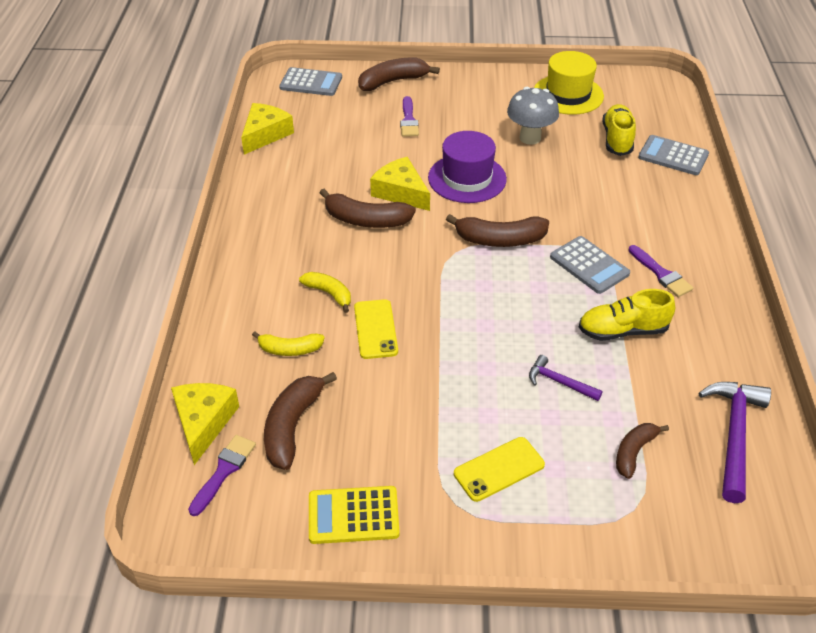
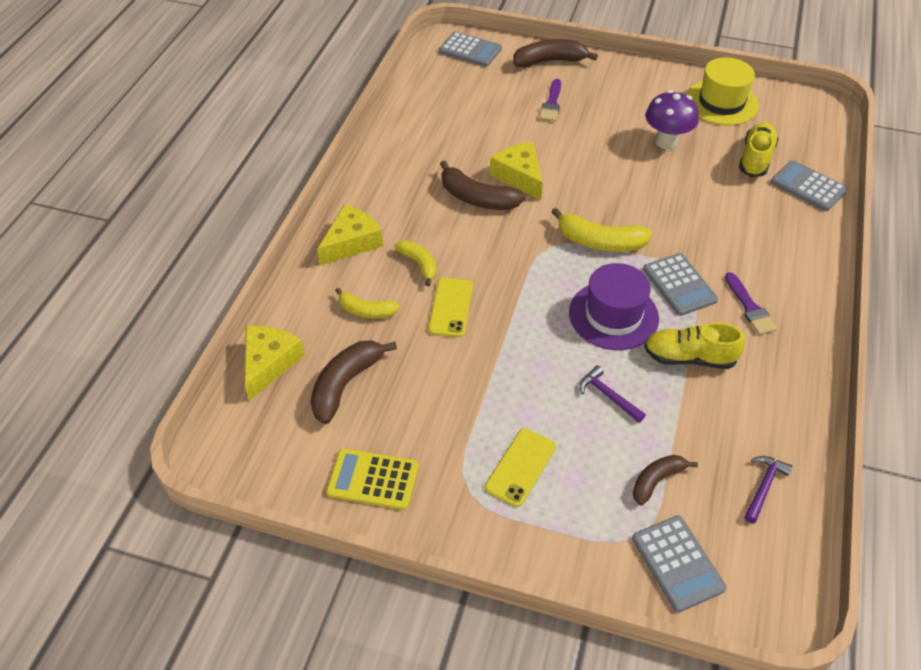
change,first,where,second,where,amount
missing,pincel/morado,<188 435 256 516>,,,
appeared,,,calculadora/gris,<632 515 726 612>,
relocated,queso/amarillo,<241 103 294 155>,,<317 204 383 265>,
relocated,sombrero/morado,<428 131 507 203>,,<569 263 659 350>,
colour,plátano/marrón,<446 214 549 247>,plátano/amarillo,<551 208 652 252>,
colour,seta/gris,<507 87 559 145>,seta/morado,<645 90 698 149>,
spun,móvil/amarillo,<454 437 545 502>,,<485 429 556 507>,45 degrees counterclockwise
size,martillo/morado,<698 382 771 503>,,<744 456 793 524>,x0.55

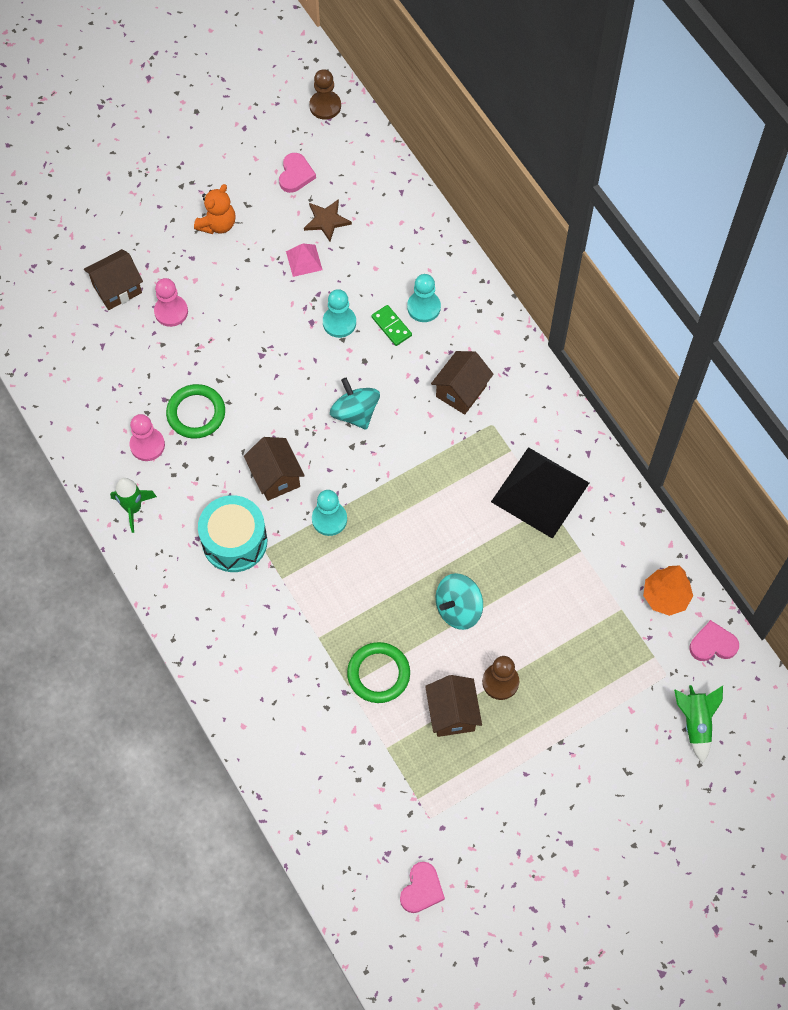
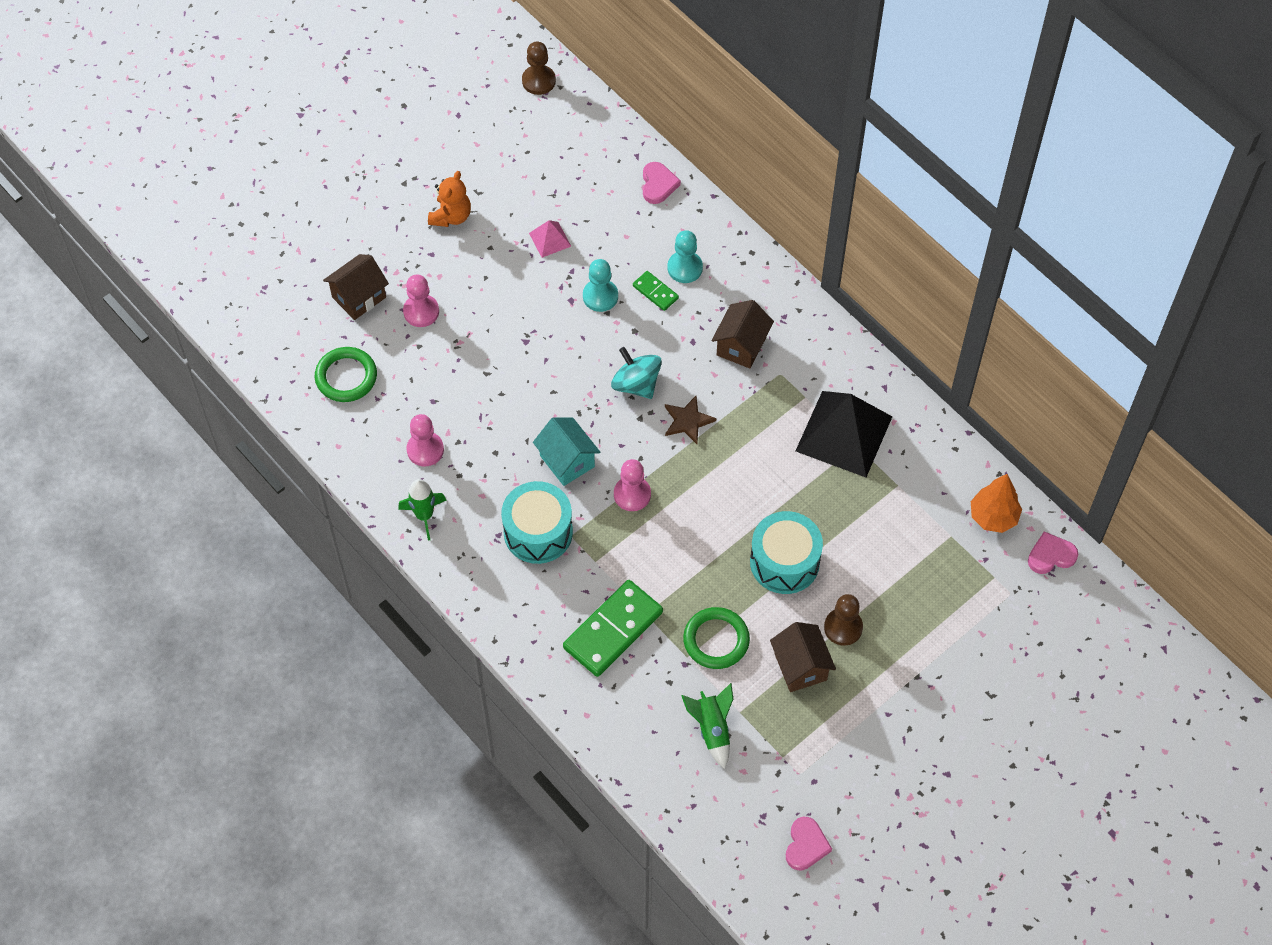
change,first,where,second,where,amount
appeared,,,ficha de dominó/verde,<563 580 663 677>,
relocated,anillo/verde,<166 384 225 439>,,<315 347 377 402>,
relocated,corazón/rosa,<279 153 316 193>,,<643 162 681 204>,
relocated,estrella/marrón,<304 199 352 241>,,<665 396 716 444>,
relocated,cohete/verde,<674 685 723 763>,,<681 683 733 769>,
exchanged,peonza/turquesa,<436 573 483 630>,tambor/turquesa,<750 511 823 594>,
colour,casa/marrón,<244 437 305 501>,casa/turquesa,<533 417 600 486>,
colour,peón/turquesa,<312 490 347 536>,peón/rosa,<614 459 651 511>,

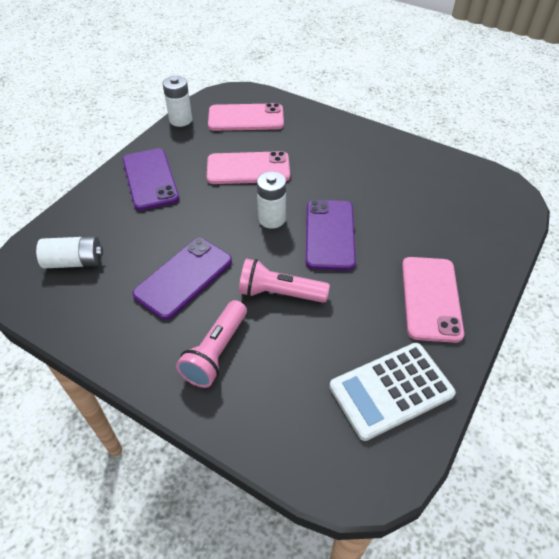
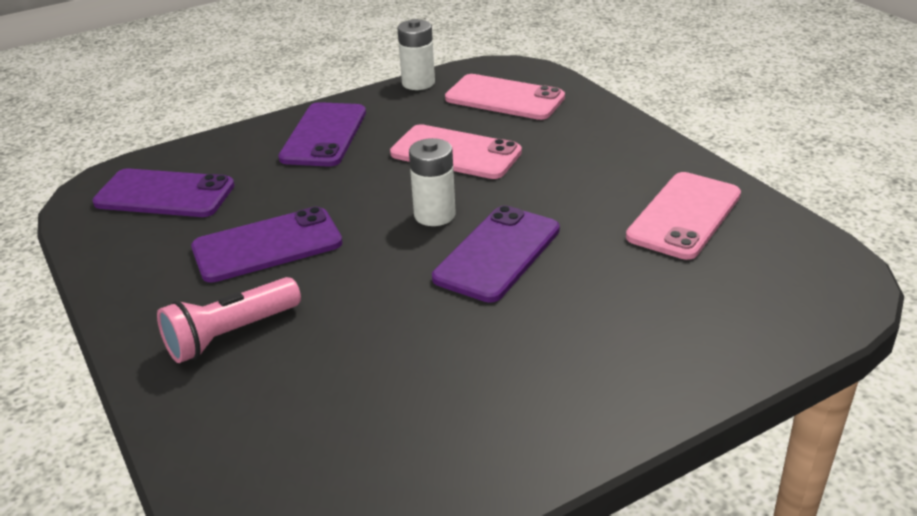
change,first,where,second,where,amount
missing,lámpara de mano/rosa,<239 259 330 303>,,,
missing,calculadora/blanco,<330 343 456 441>,,,
relocated,móvil/rosa,<402 257 464 343>,,<626 172 741 260>,
exchanged,pila/blanco,<36 236 103 268>,móvil/morado,<92 169 235 217>,

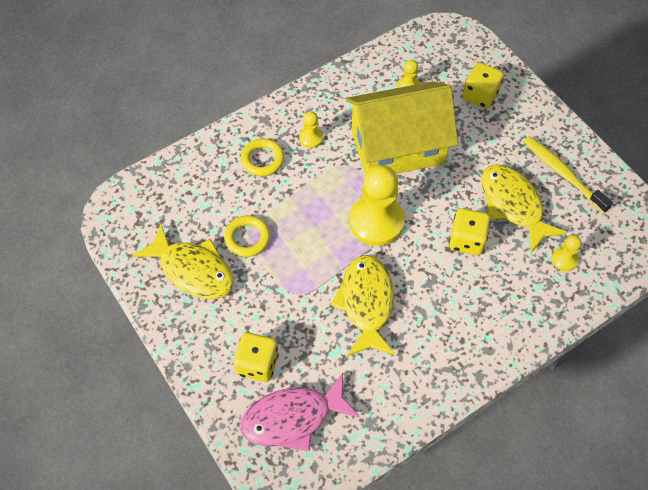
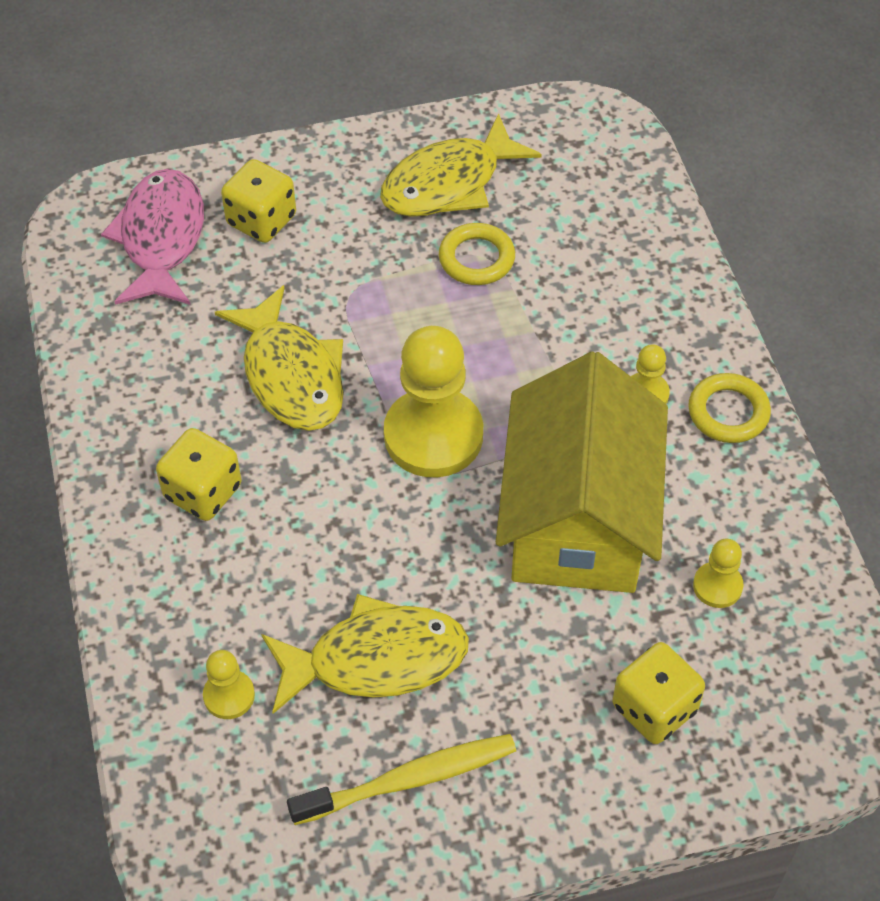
change,first,where,second,where,amount
relocated,anillo/amarillo,<241 139 284 176>,,<688 373 771 443>,
relocated,dado/amarillo,<449 208 491 255>,,<156 428 242 521>,
spun,pez/amarillo,<331 255 395 356>,,<215 285 344 431>,45 degrees clockwise

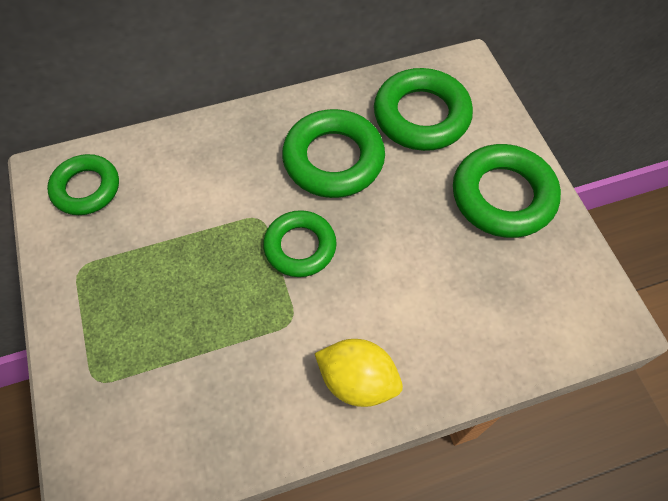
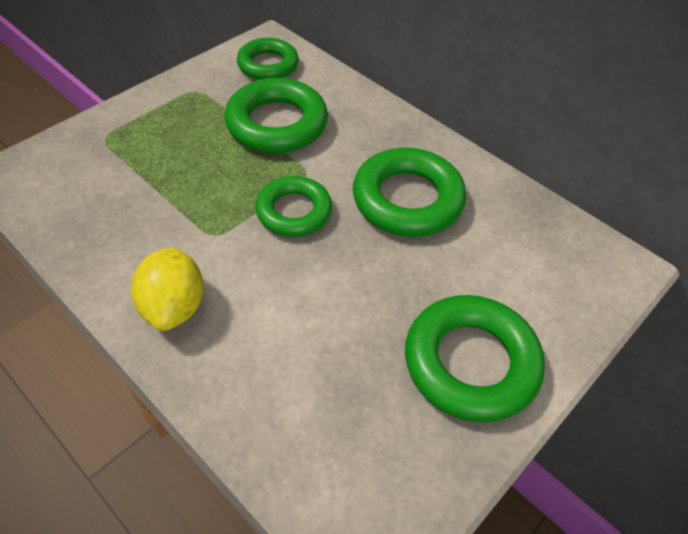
change,first,where,second,where,amount
relocated,anillo/verde,<374 68 473 151>,,<225 78 328 153>,

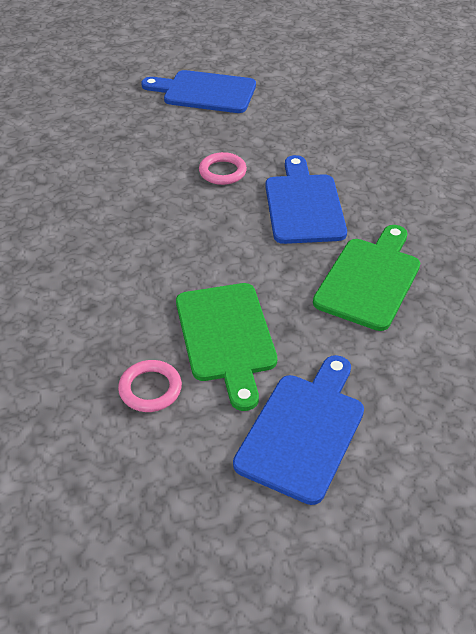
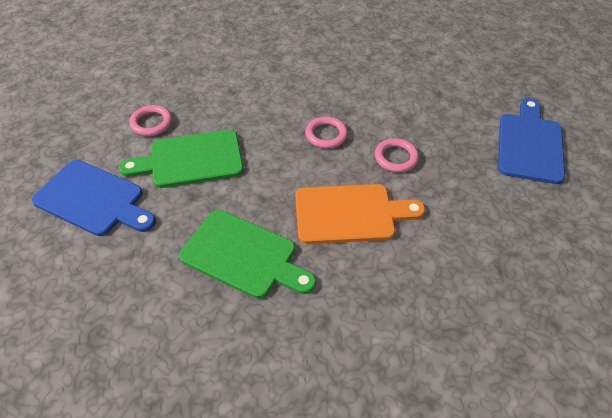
change,first,where,second,where,amount
appeared,,,anillo/rosa,<305 116 348 149>,
colour,tabla de cortar/azul,<265 155 347 244>,tabla de cortar/naranja,<295 184 425 244>,

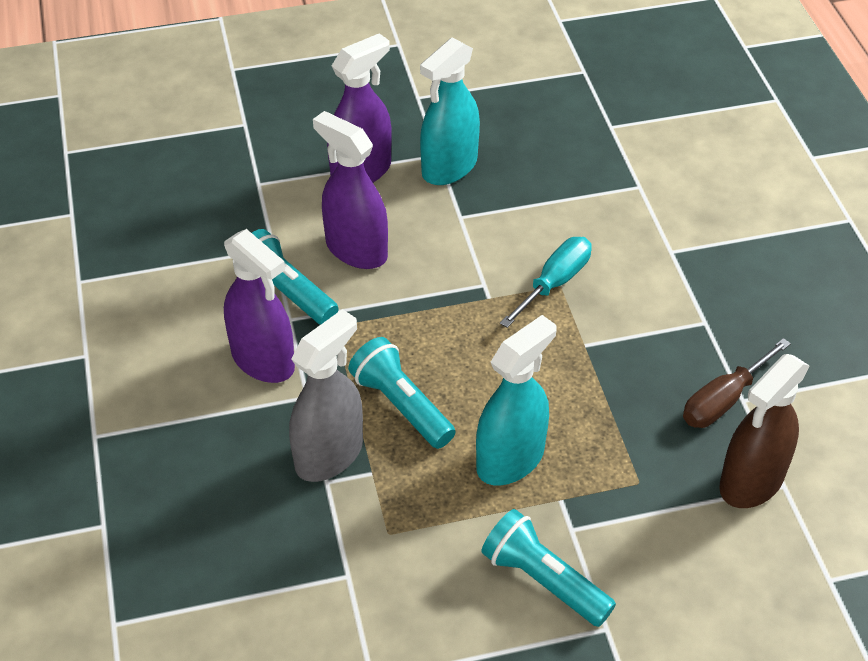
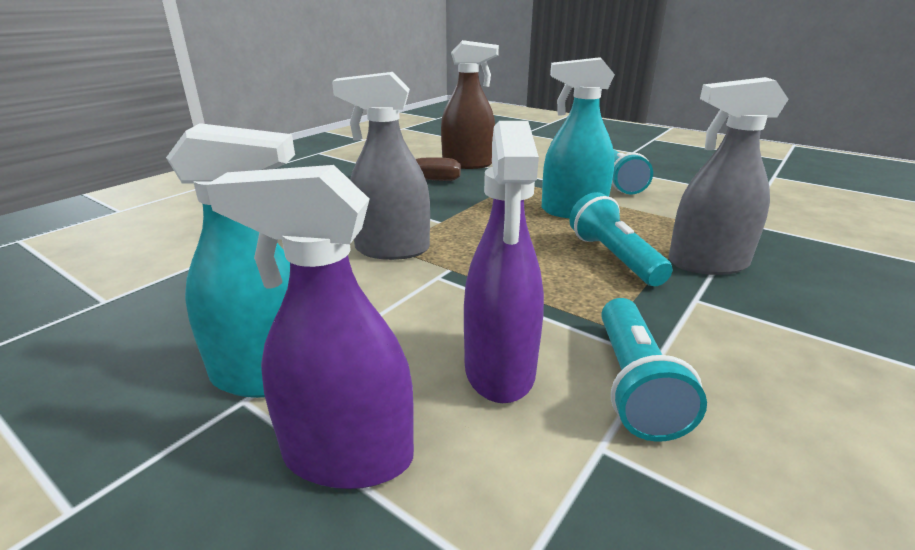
change,first,where,second,where,amount
missing,pulverizador/morado,<224 229 295 383>,,,
exchanged,destornillador/turquesa,<500 237 592 328>,pulverizador/gris,<332 72 430 260>,
spun,lámpara de mano/turquesa,<348 337 455 449>,,<569 192 673 286>,150 degrees clockwise

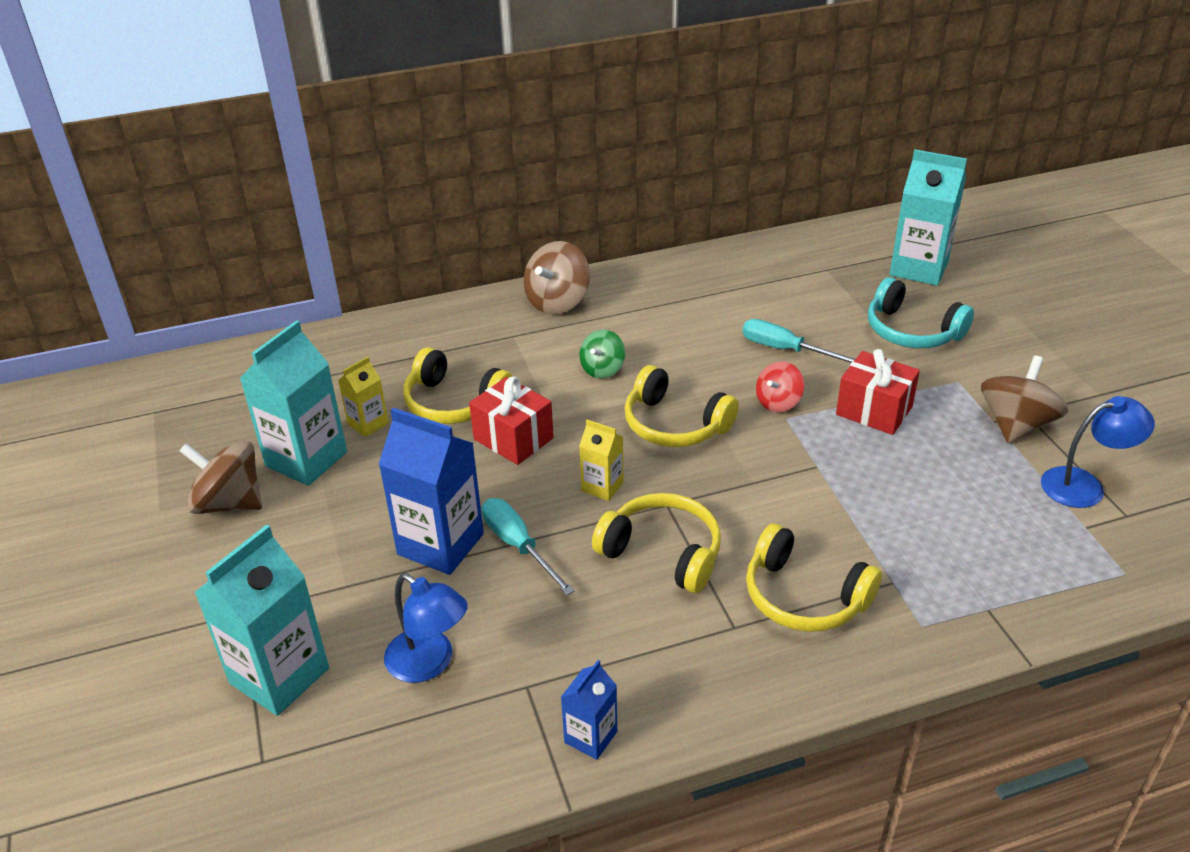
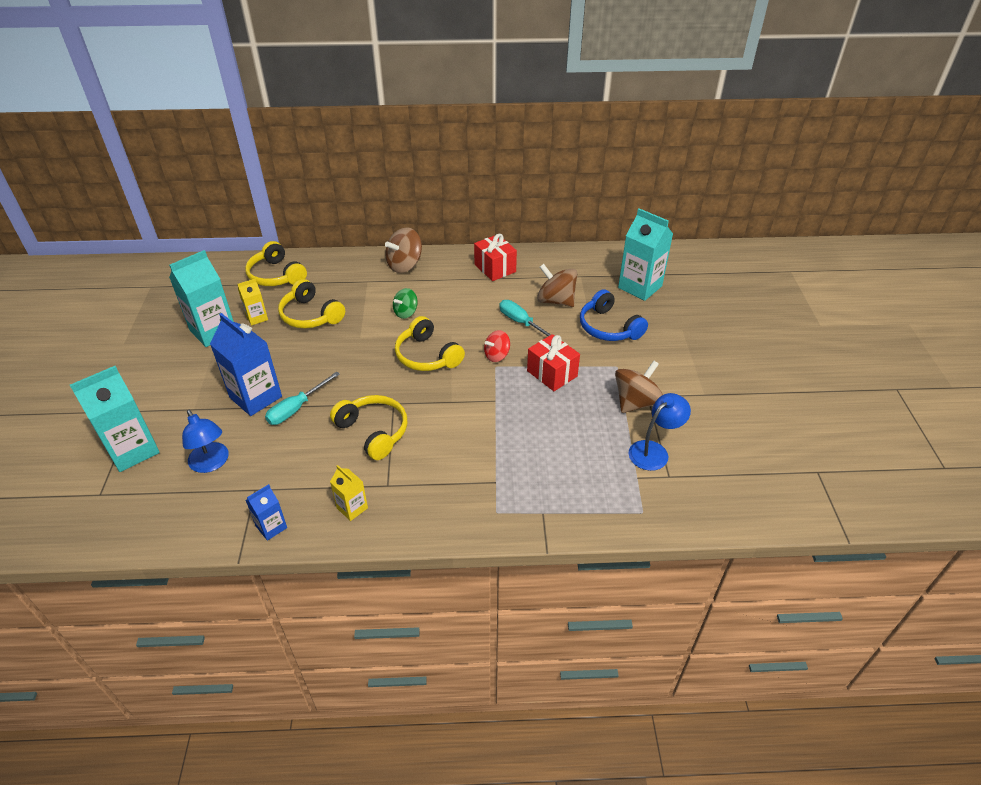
change,first,where,second,where,amount
relocated,peonza/marrón,<179 441 262 514>,,<537 264 577 307>,
relocated,regalo/rojo,<469 377 554 465>,,<474 234 517 281>,
relocated,cartón de leche/amarillo,<579 420 623 501>,,<330 465 368 521>,
relocated,auriculares/amarillo,<746 523 882 632>,,<245 241 307 286>,
colour,auriculares/turquesa,<868 277 974 348>,auriculares/azul,<580 289 648 341>,
spun,destornillador/turquesa,<482 498 575 595>,,<265 371 340 425>,120 degrees counterclockwise
spun,lámpara/azul,<1041 396 1155 508>,,<629 393 691 471>,45 degrees counterclockwise

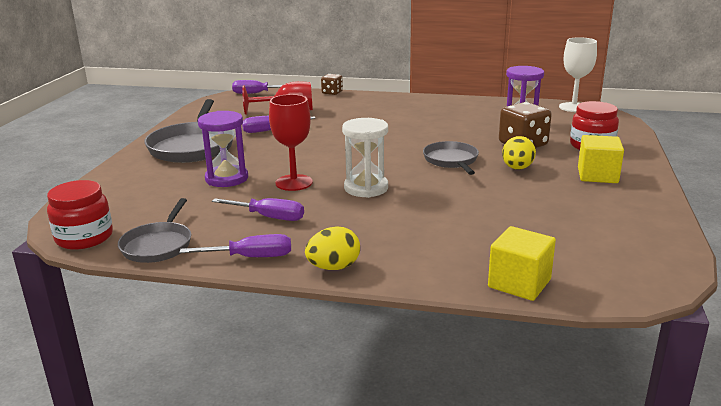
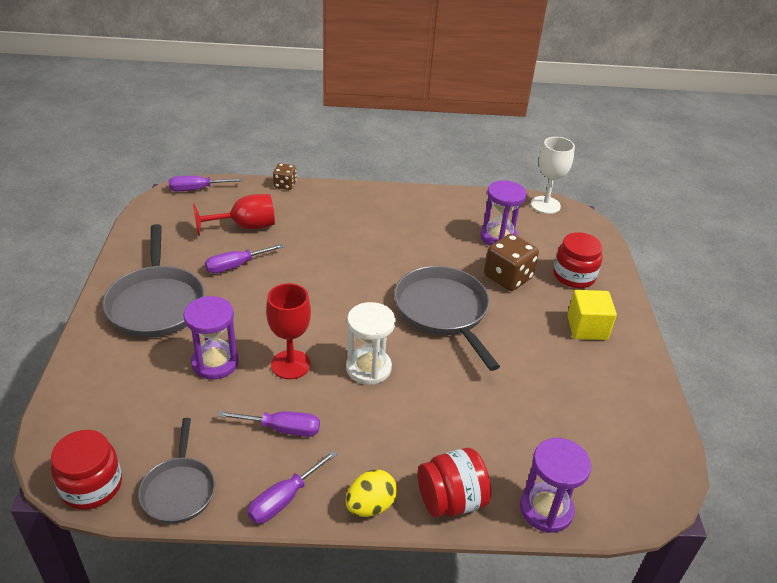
change,first,where,second,where,amount
missing,huevo/amarillo,<502 136 536 170>,,,
appeared,,,tarro/rojo,<418 448 491 518>,
exchanged,cubo/amarillo,<488 226 556 301>,reloj de arena/morado,<520 438 591 533>,
spun,destornillador/morado,<179 234 291 257>,,<247 450 337 524>,150 degrees clockwise
size,sartén/gris,<423 141 479 175>,,<394 266 500 371>,x1.67

